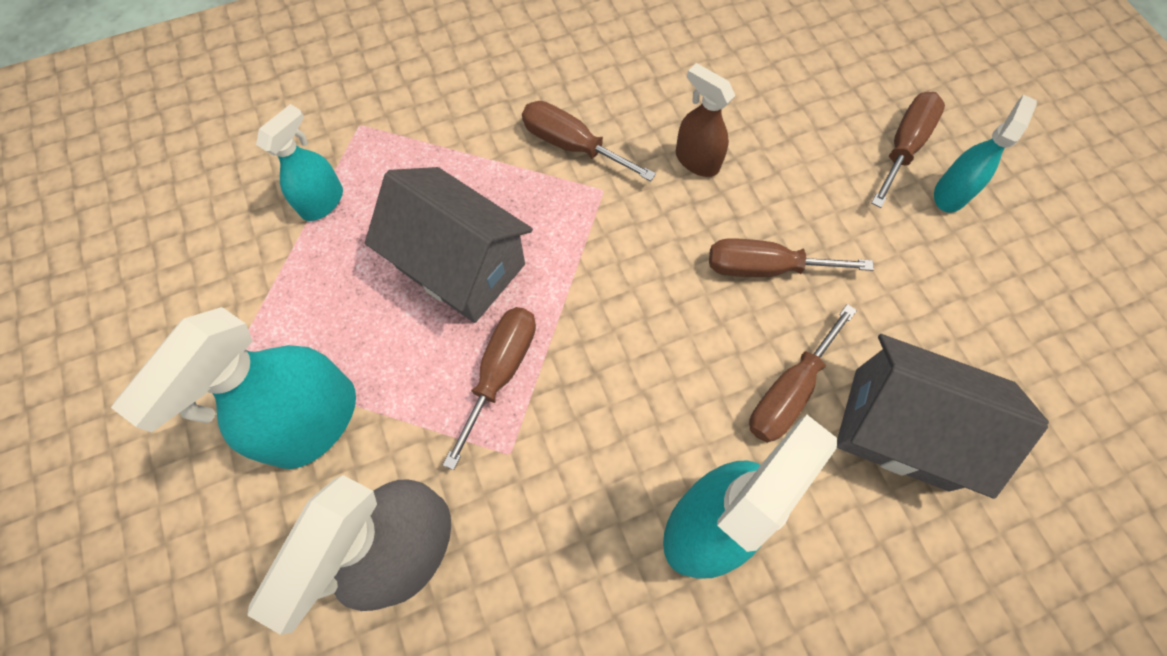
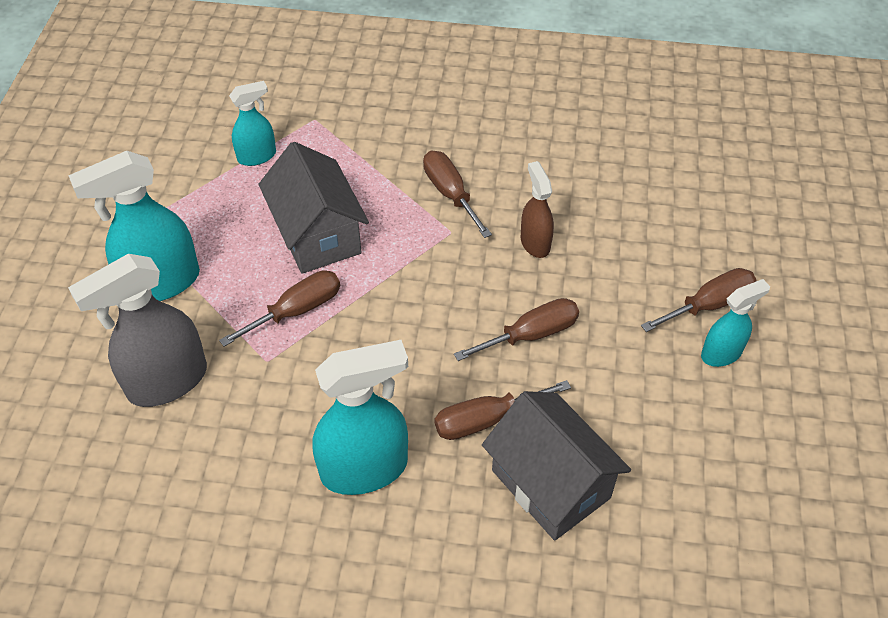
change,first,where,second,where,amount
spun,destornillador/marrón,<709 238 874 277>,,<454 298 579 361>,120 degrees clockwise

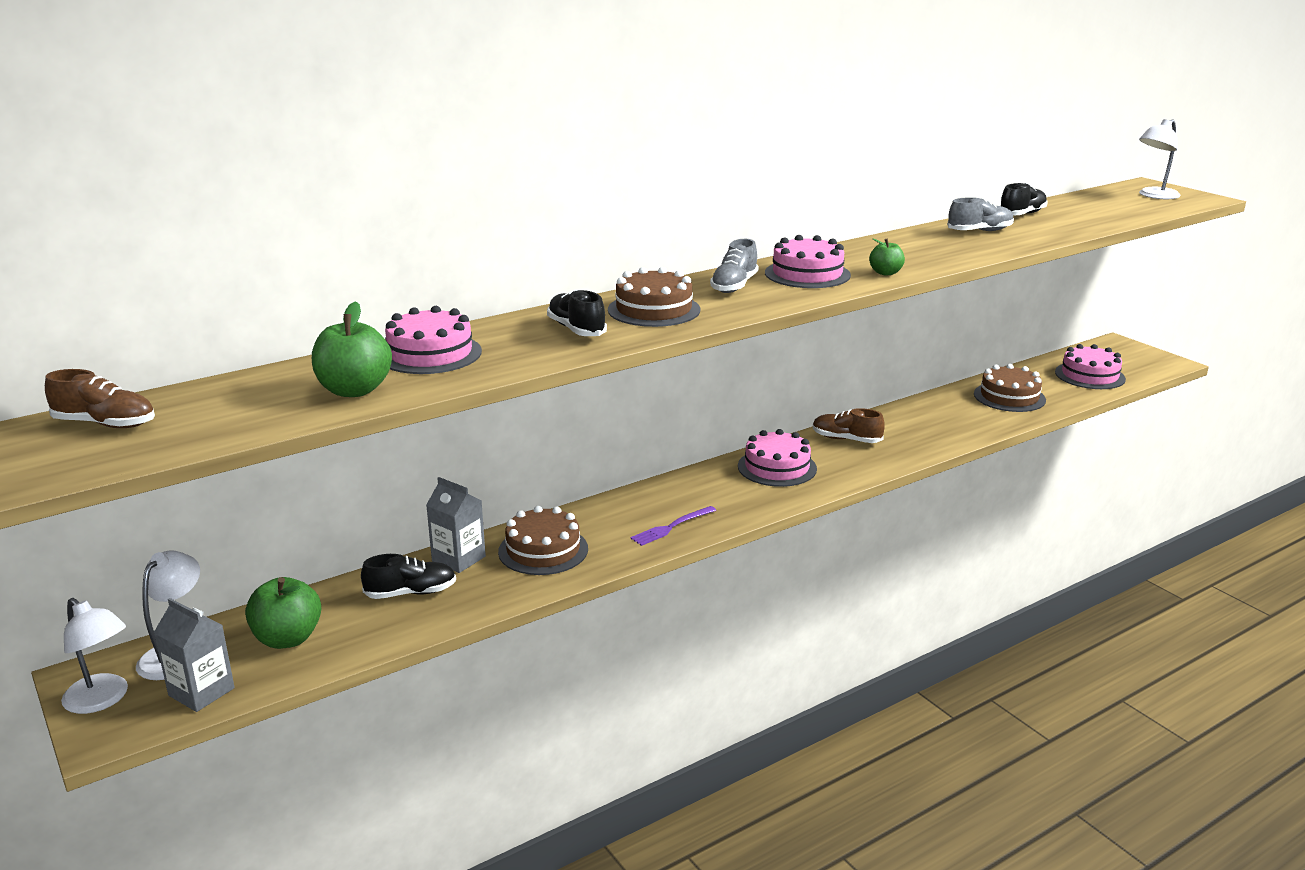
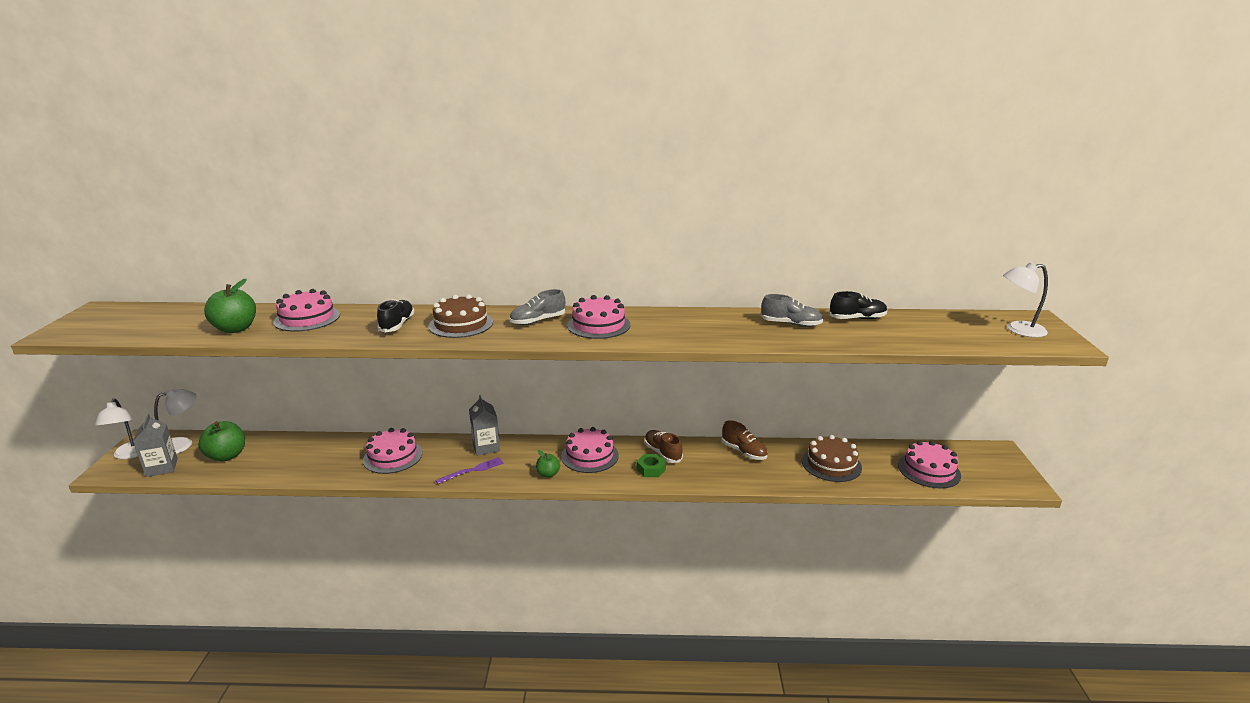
change,first,where,second,where,amount
missing,zapato/negro,<361 554 456 599>,,,
appeared,,,tuerca/verde,<637 454 666 477>,
relocated,zapato/marrón,<45 369 155 428>,,<721 420 768 460>,
relocated,cartón de leche/gris,<426 477 486 573>,,<469 395 500 456>,
relocated,manzana/verde,<869 239 905 275>,,<536 450 560 478>,
colour,tarta/marrón,<498 506 588 575>,tarta/rosa,<363 428 423 474>,
spun,tenedor/morado,<631 506 716 546>,,<435 457 504 484>,150 degrees clockwise

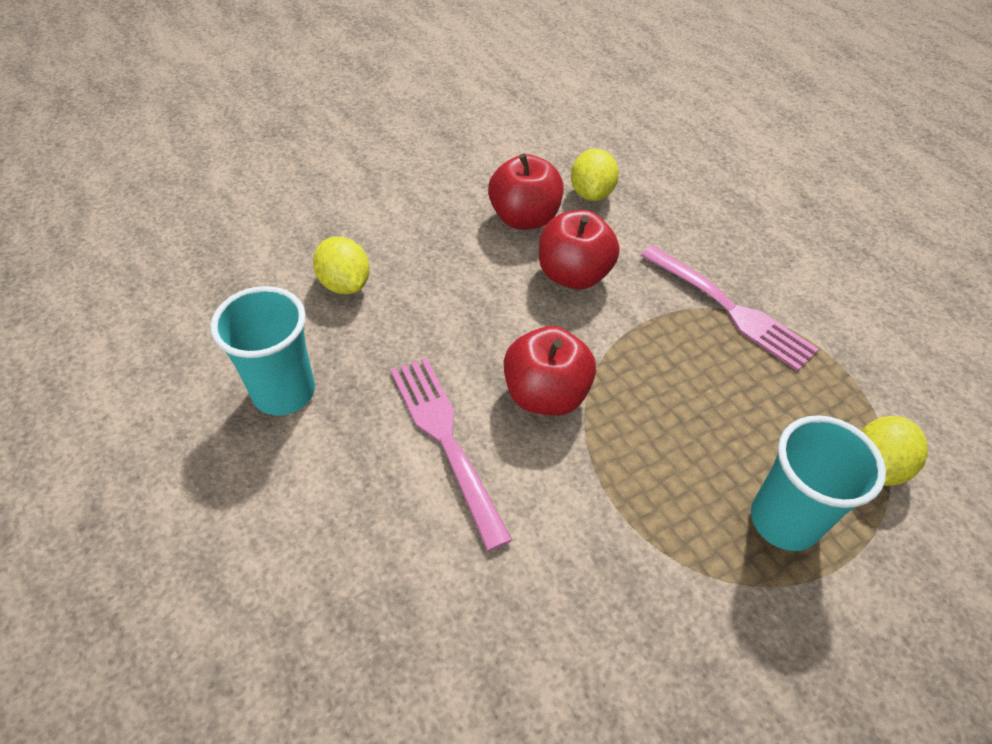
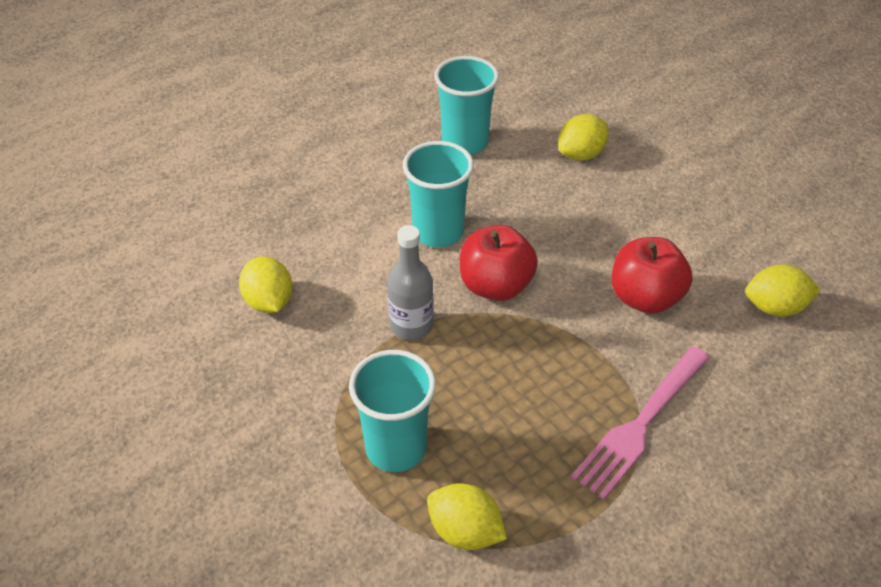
change,first,where,second,where,amount
missing,manzana/rojo,<488 153 564 230>,,,
appeared,,,limón/amarillo,<239 257 293 313>,
appeared,,,botella/gris,<387 225 434 340>,
exchanged,tenedor/rosa,<391 358 512 551>,vaso/turquesa,<403 141 474 247>,

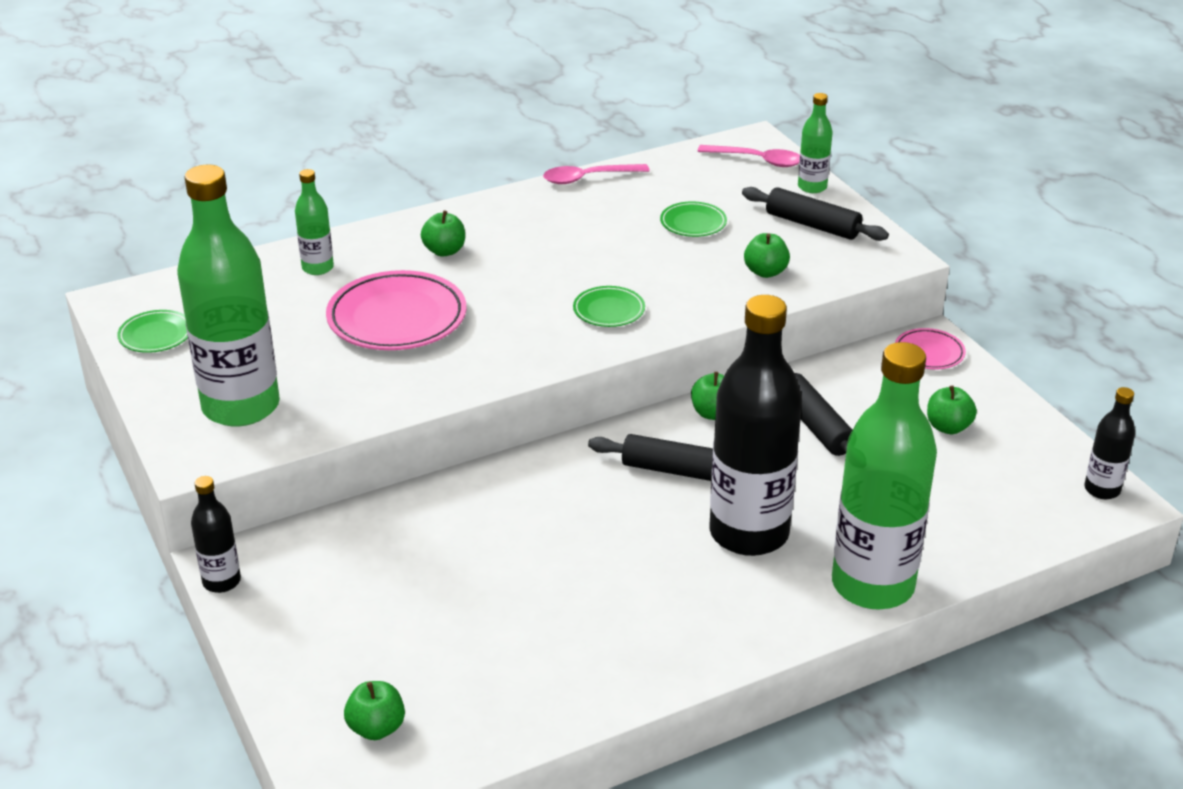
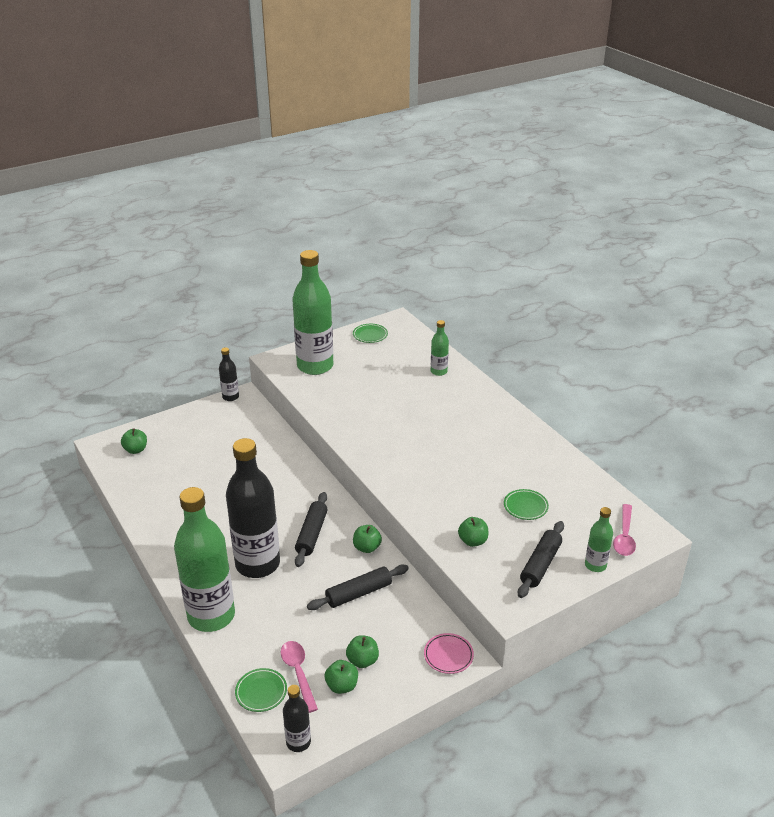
change,first,where,second,where,amount
missing,plato/rosa,<326 270 466 350>,,,
relocated,manzana/verde,<421 210 465 257>,,<325 660 358 694>,
relocated,cuchara/rosa,<543 164 650 184>,,<281 641 318 713>,
relocated,plato/verde,<573 286 645 327>,,<235 668 287 712>,

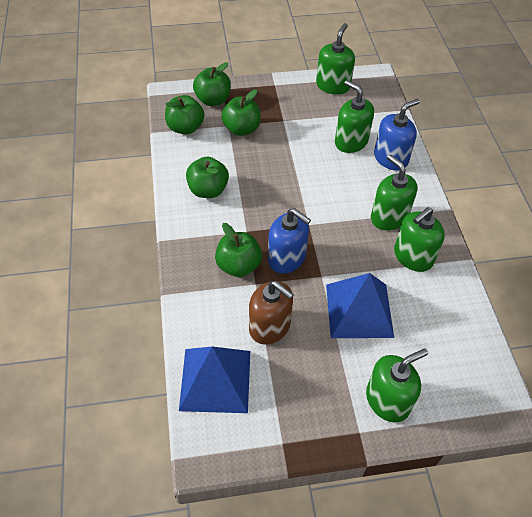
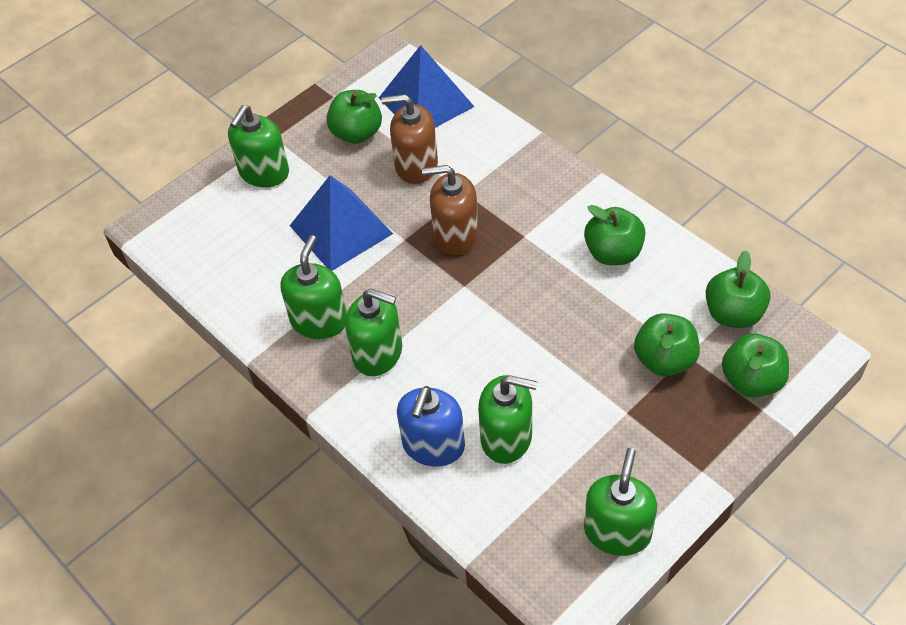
change,first,where,second,where,amount
relocated,manzana/verde,<215 223 262 277>,,<326 90 382 144>,
colour,dispensador de jabón/azul,<268 208 311 273>,dispensador de jabón/marrón,<422 165 479 255>,
spun,dispensador de jabón/verde,<316 23 355 95>,,<584 448 657 556>,150 degrees counterclockwise

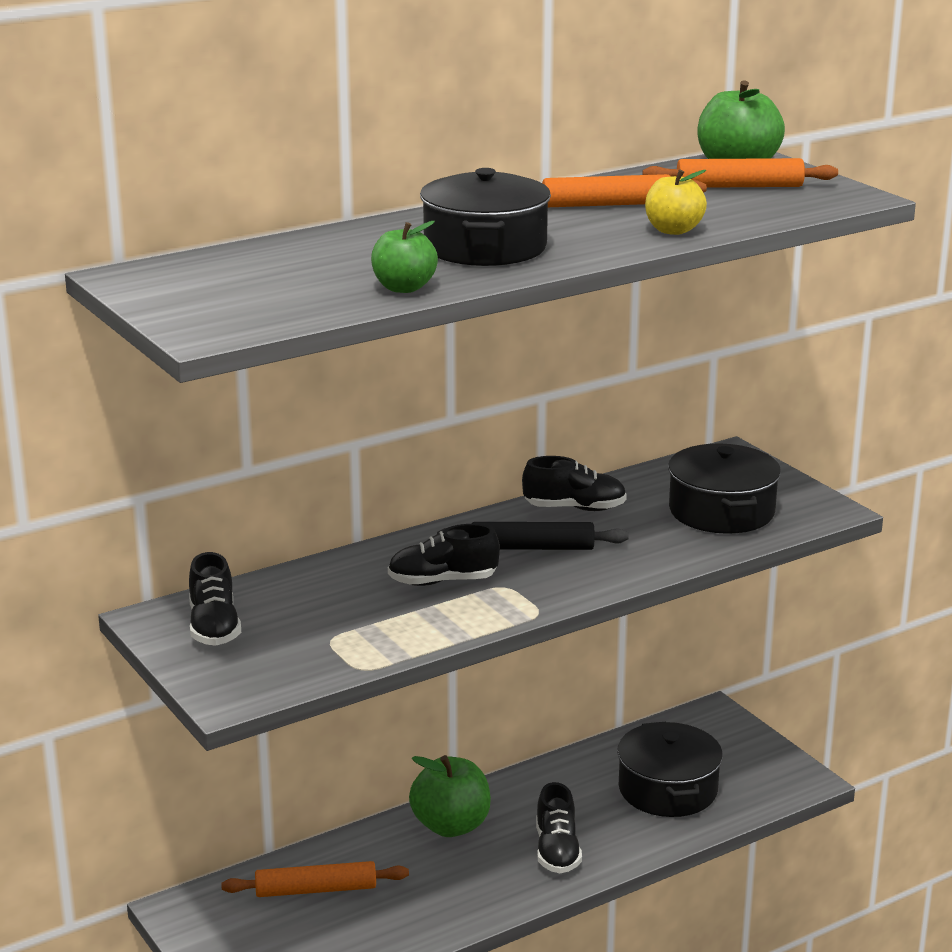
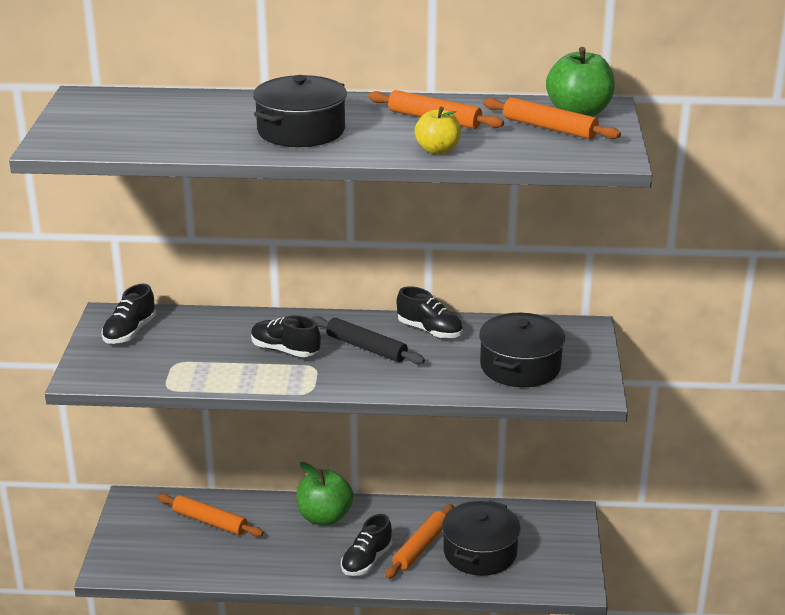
change,first,where,second,where,amount
missing,manzana/verde,<371 221 438 293>,,,
appeared,,,rodillo/naranja,<385 504 454 579>,

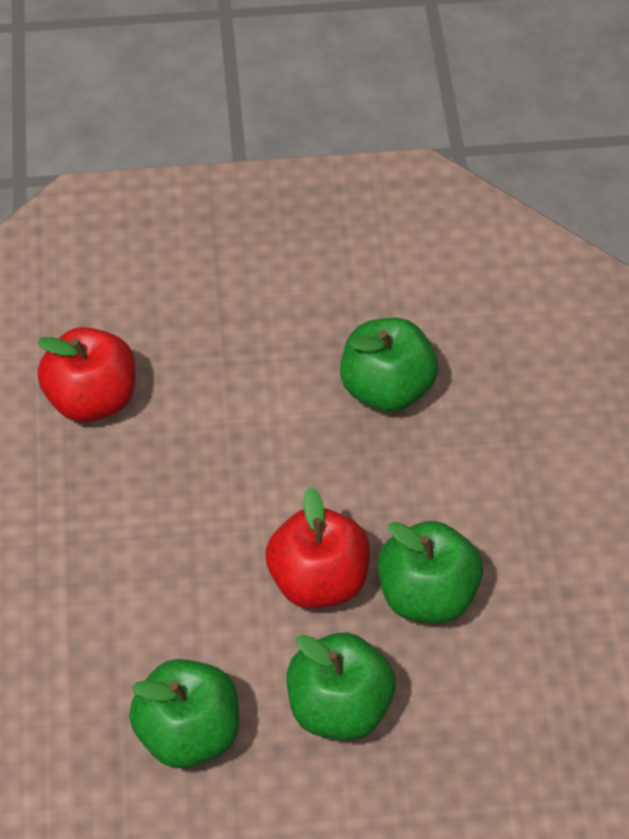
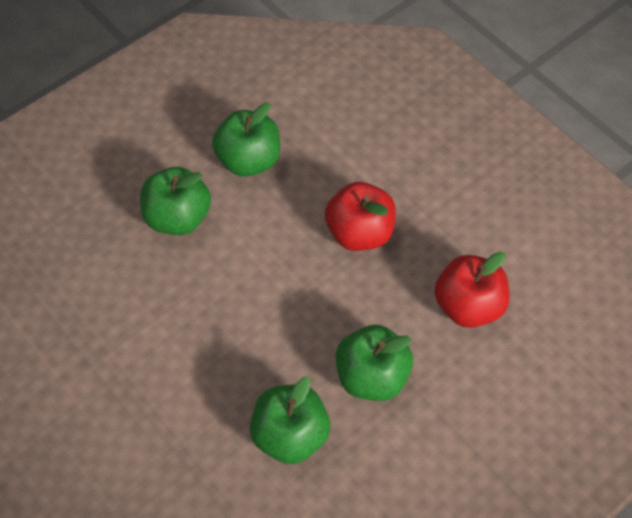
change,first,where,second,where,amount
relocated,manzana/rojo,<265 487 370 609>,,<325 182 396 251>,
relocated,manzana/verde,<377 521 483 623>,,<336 325 413 401>,

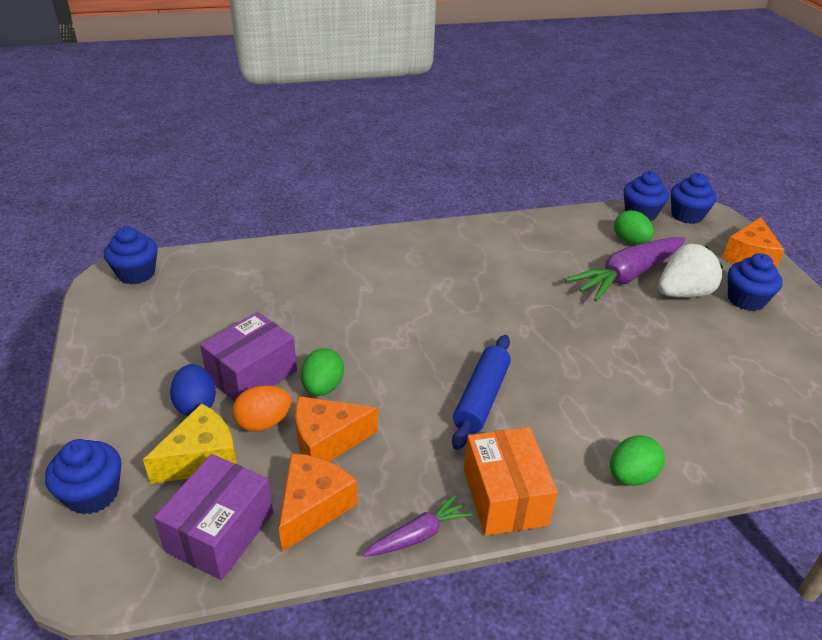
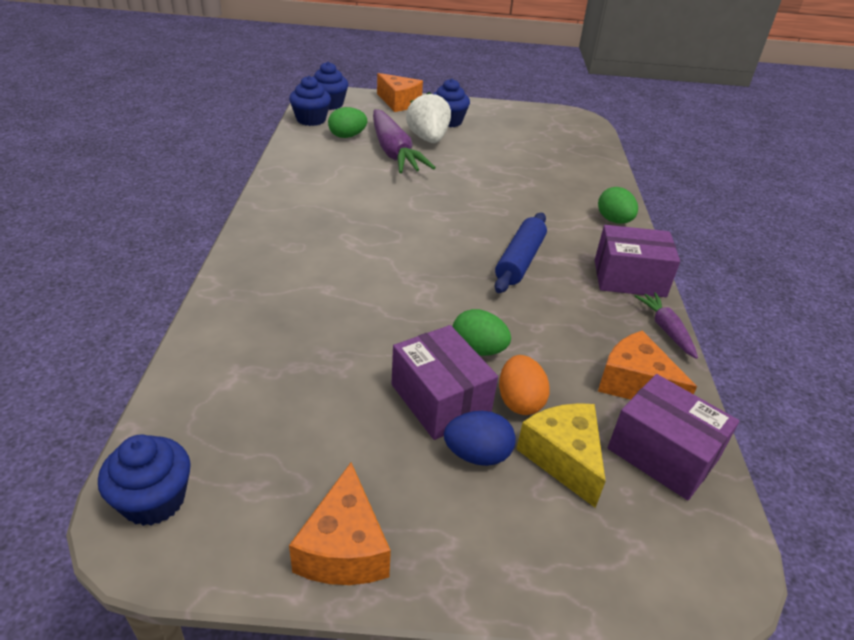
change,first,where,second,where,amount
missing,magdalena/azul,<45 439 121 515>,,,
relocated,queso/naranja,<295 396 378 461>,,<289 462 391 585>,
colour,caja/naranja,<464 427 558 536>,caja/morado,<595 225 680 297>,
spun,rodillo/azul,<452 335 511 450>,,<495 213 547 293>,75 degrees clockwise

